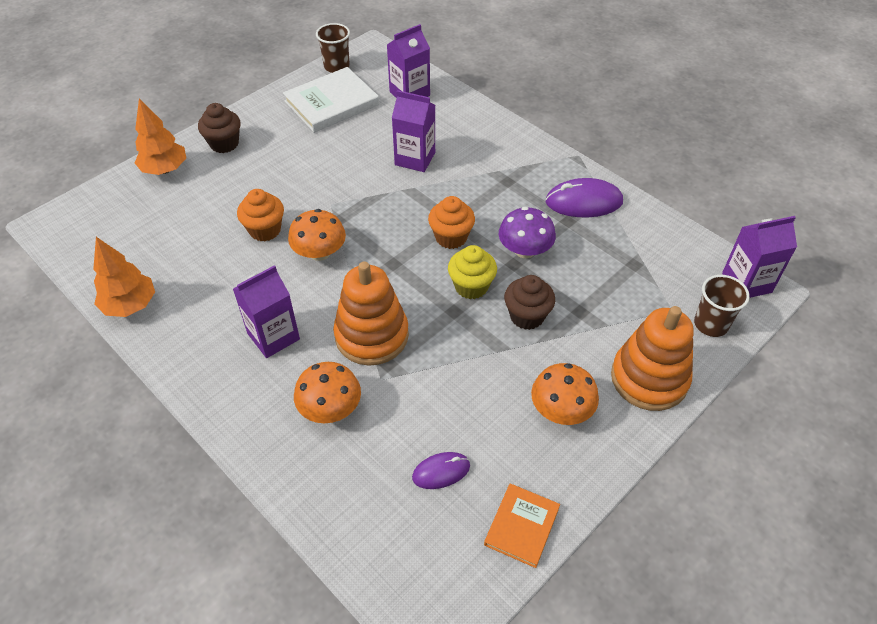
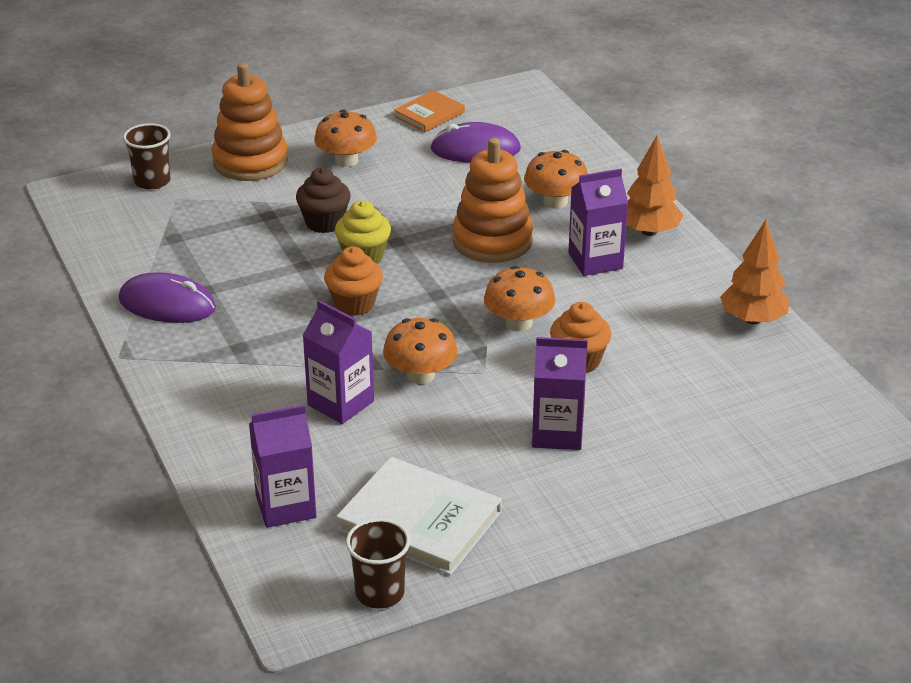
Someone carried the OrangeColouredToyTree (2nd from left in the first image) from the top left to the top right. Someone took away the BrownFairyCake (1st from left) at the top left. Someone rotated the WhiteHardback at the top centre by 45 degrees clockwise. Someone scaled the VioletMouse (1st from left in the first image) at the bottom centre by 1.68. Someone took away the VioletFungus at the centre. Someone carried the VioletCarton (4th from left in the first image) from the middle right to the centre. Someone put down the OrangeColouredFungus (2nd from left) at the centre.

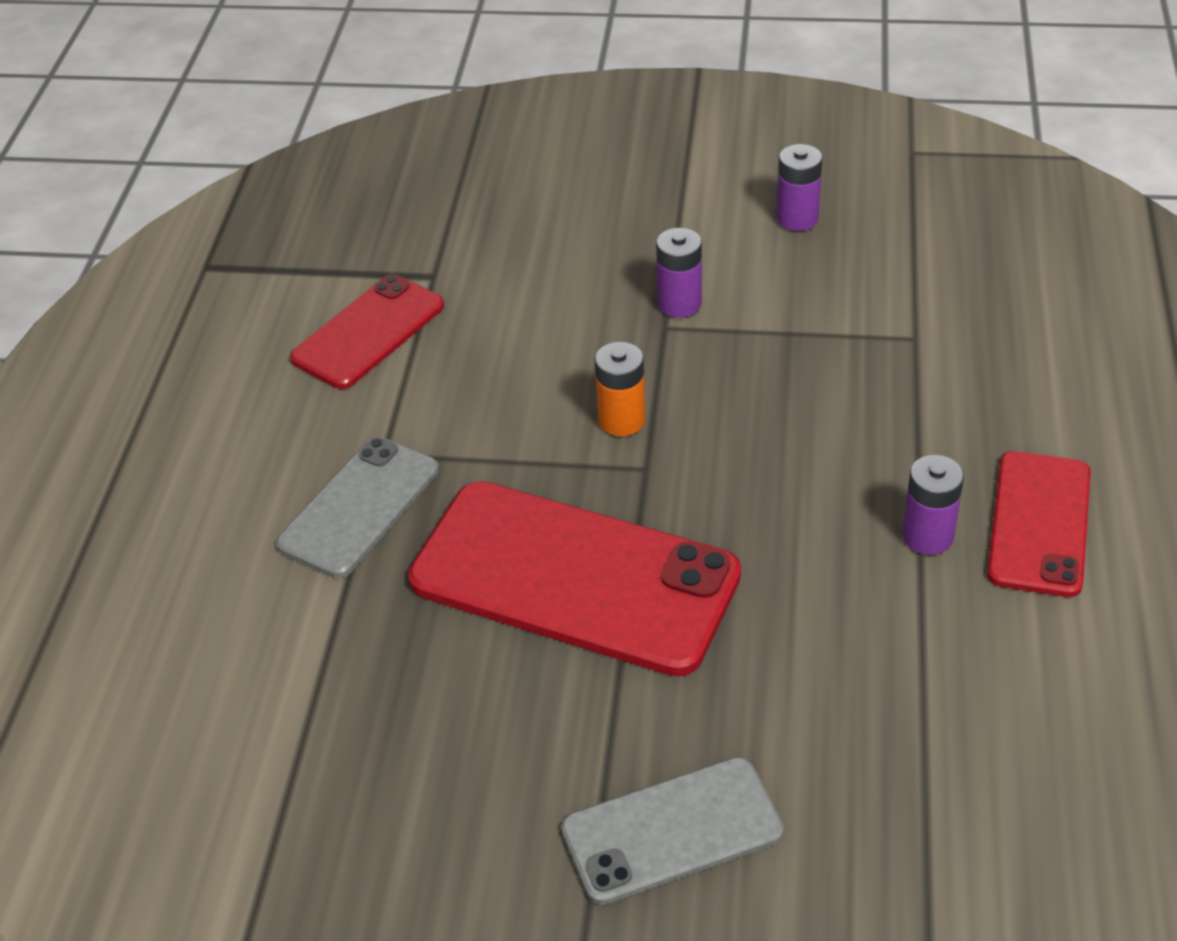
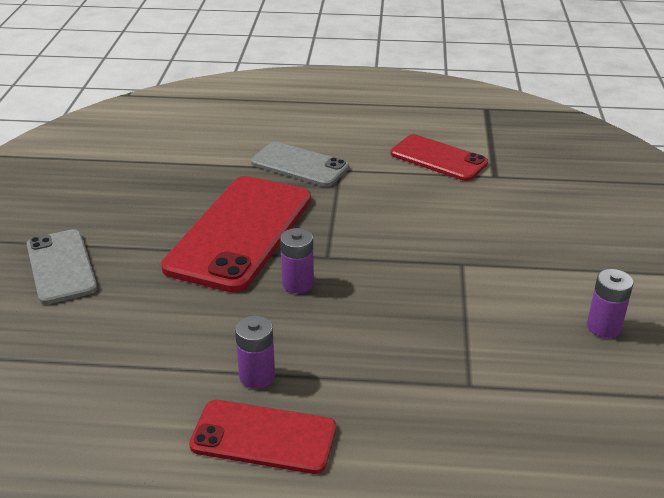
Someone took away the OrangeColouredPowerCell at the centre. Someone carried the VioletPowerCell (1st from left in the first image) from the top centre to the centre.

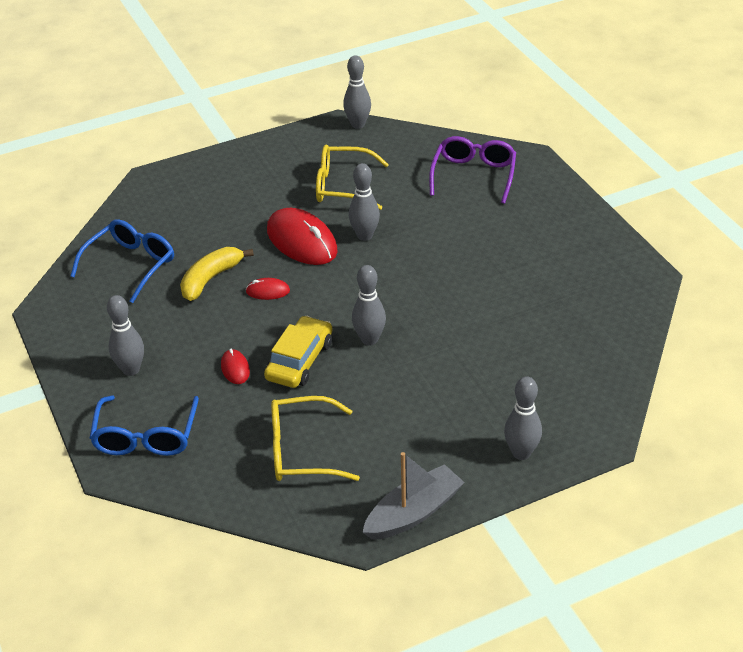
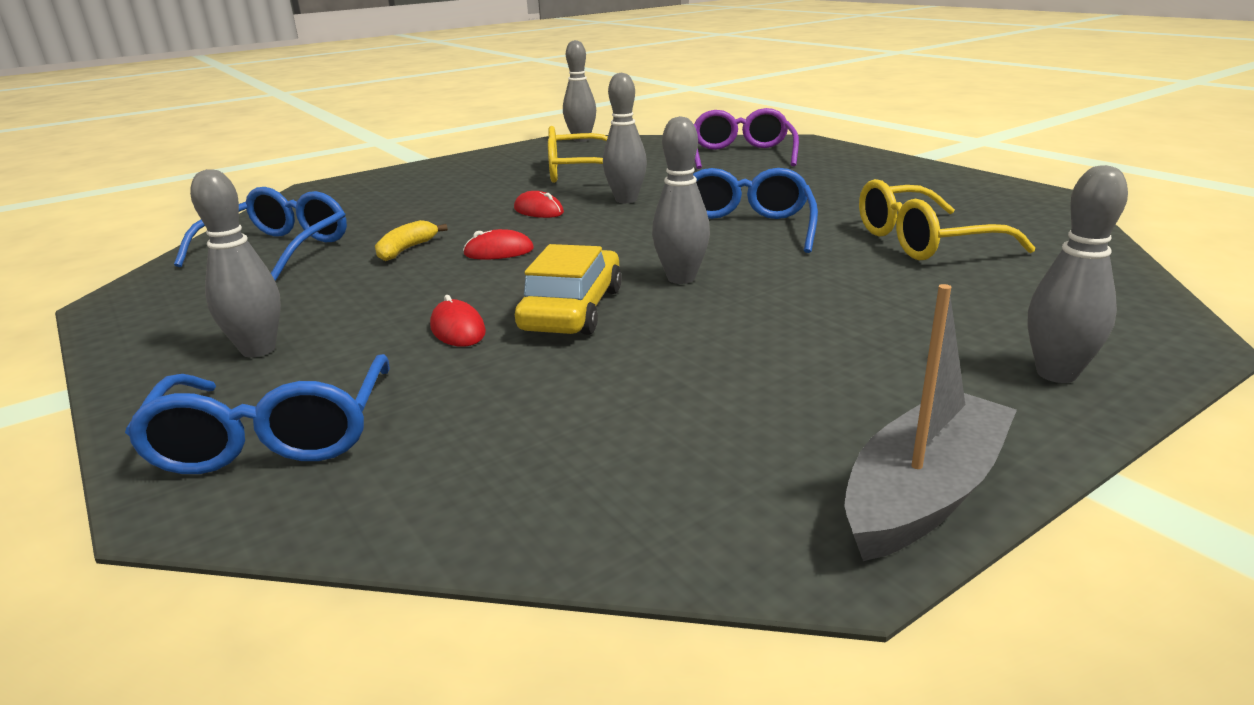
Someone scaled the GoldenToyBanana at the middle left by 0.63. Someone scaled the CrimsonMouse (3rd from left) at the centre by 0.46. Someone carried the GoldenSpectacles (1st from left in the first image) from the bottom centre to the top right. Someone put down the BlueSpectacles (3rd from left) at the top centre.

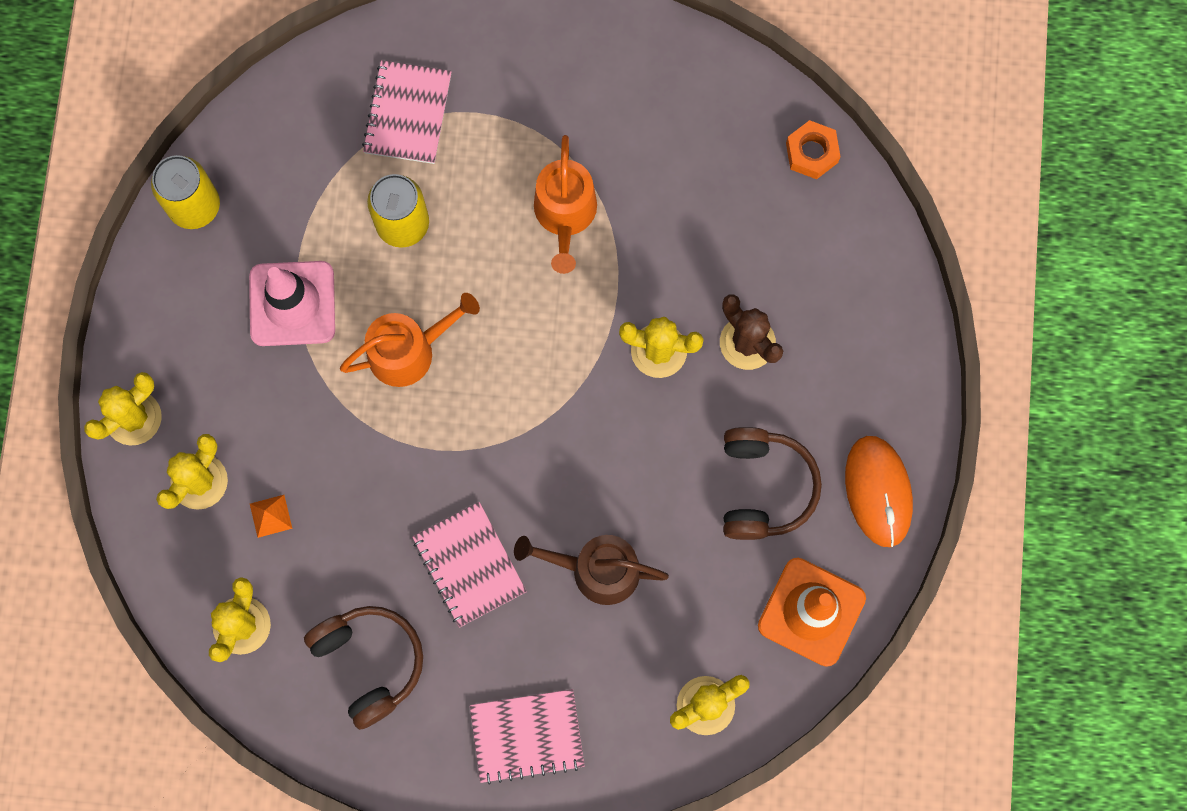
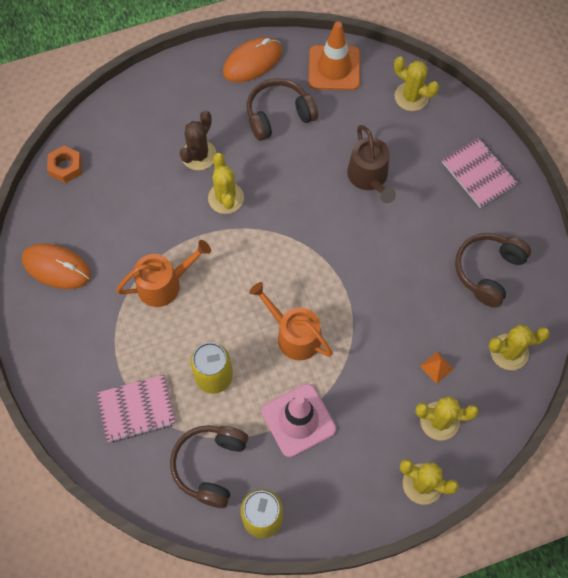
Someone took away the RosyExerciseBook (2nd from left) at the bottom centre. Someone put down the OrangeColouredMouse (1st from left) at the middle left. Someone put down the BrownOverEarHeadphones (1st from left) at the bottom centre.

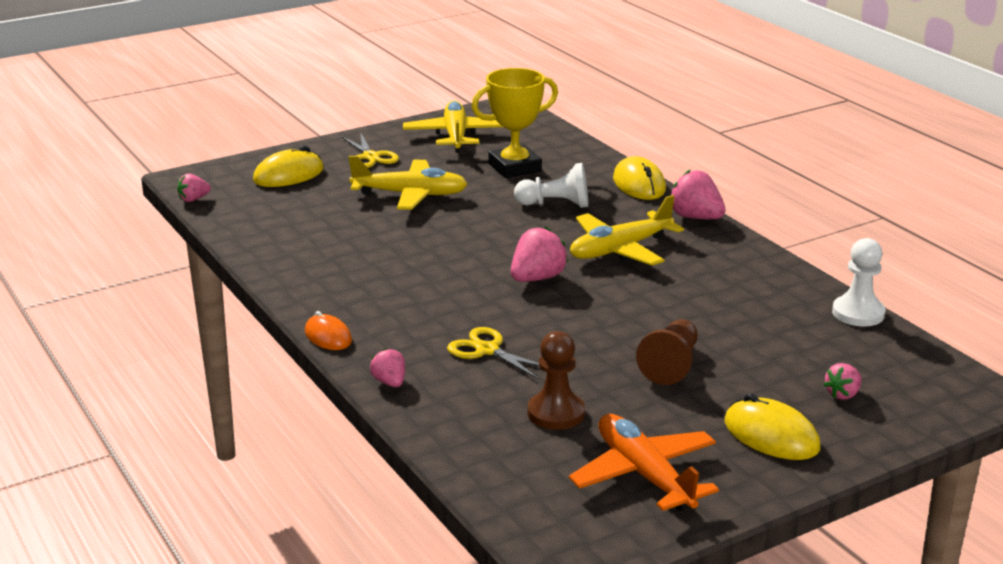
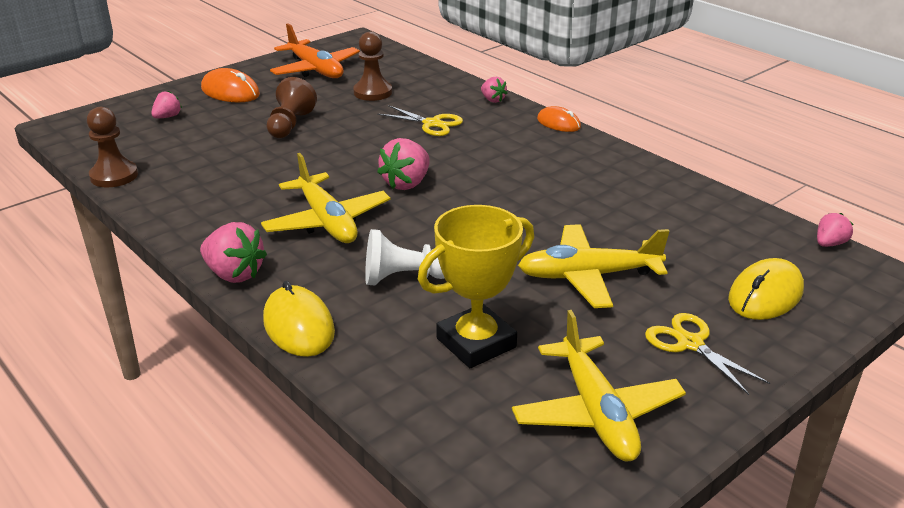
Someone rotated the GoldenToyPlane (3rd from left in the first image) at the centre by 105 degrees clockwise. Someone repainted the GoldenMouse (3rd from left) at the bottom right, which became the OrangeColouredMouse (1st from left) at the top left. Someone repainted the WhiteGamePawn (2nd from left) at the middle right, which became the BrownGamePawn (1st from left) at the top left.

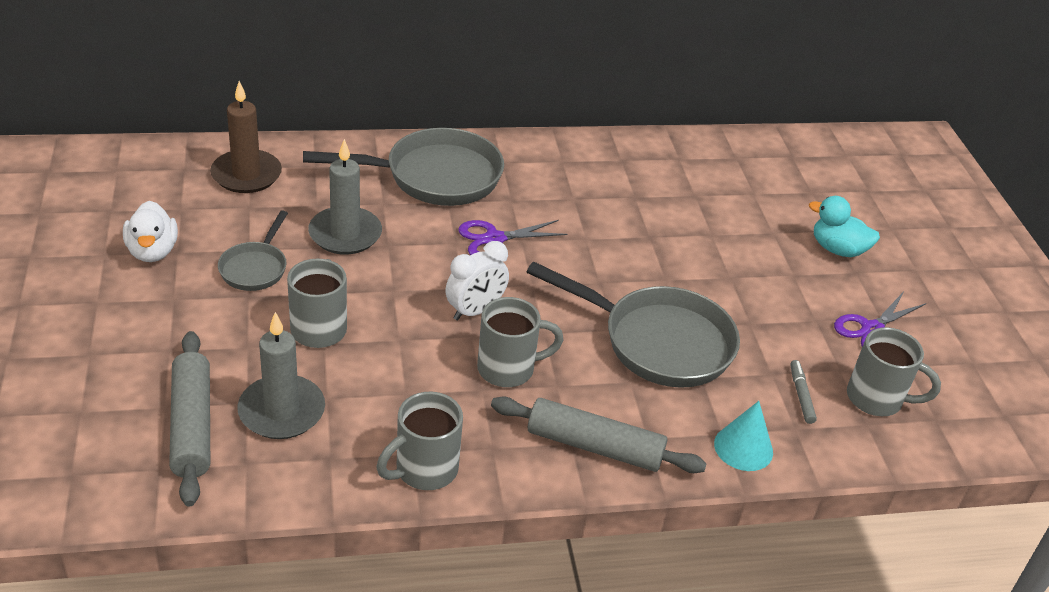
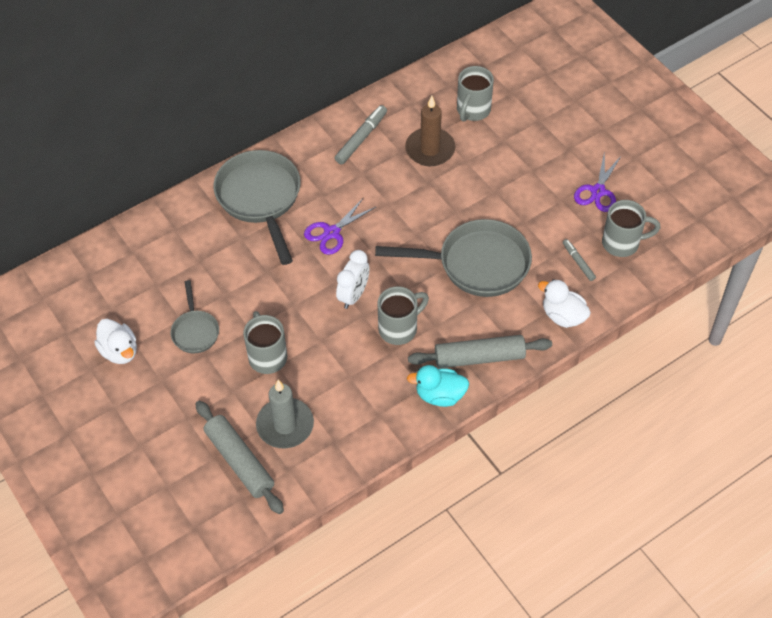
Someone carried the BrownWaxCandle from the top left to the top centre. Someone rotated the AshGreyPan (2nd from left) at the top centre by 75 degrees counterclockwise. Someone took away the AshGreyWaxCandle (2nd from left) at the top left. Someone carried the AshGreyCoffeeMug (2nd from left in the first image) from the bottom centre to the top centre. Someone swapped the TurquoiseSolidCone at the bottom right for the WhiteRubberDuck (2nd from left) at the middle right. Someone carried the TurquoiseRubberDuck from the middle right to the centre. Someone put down the AshGreyMarker (1st from left) at the top centre.

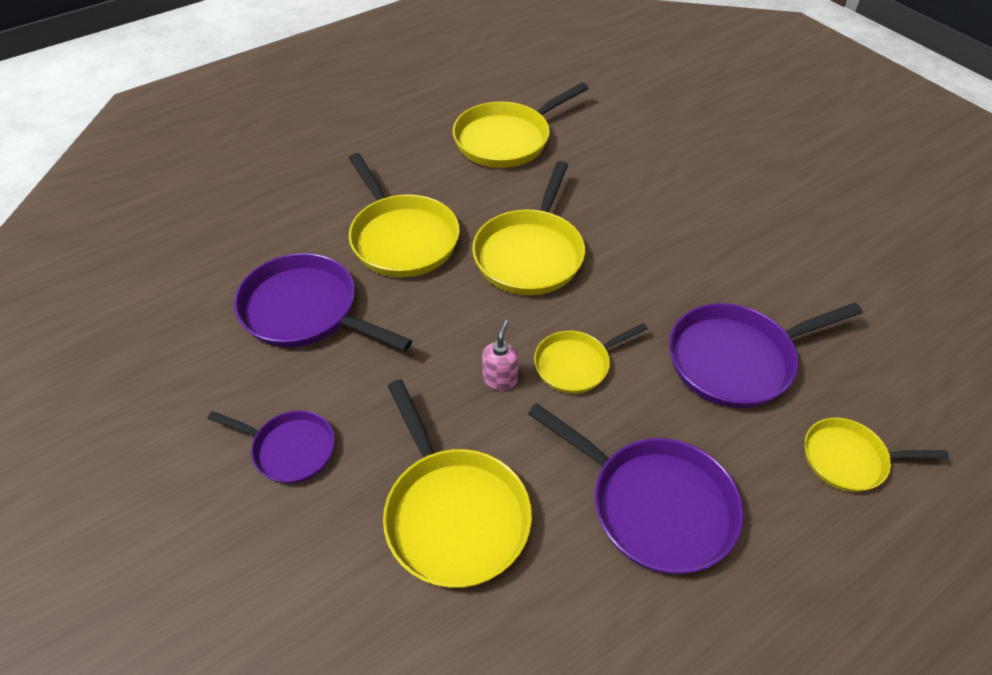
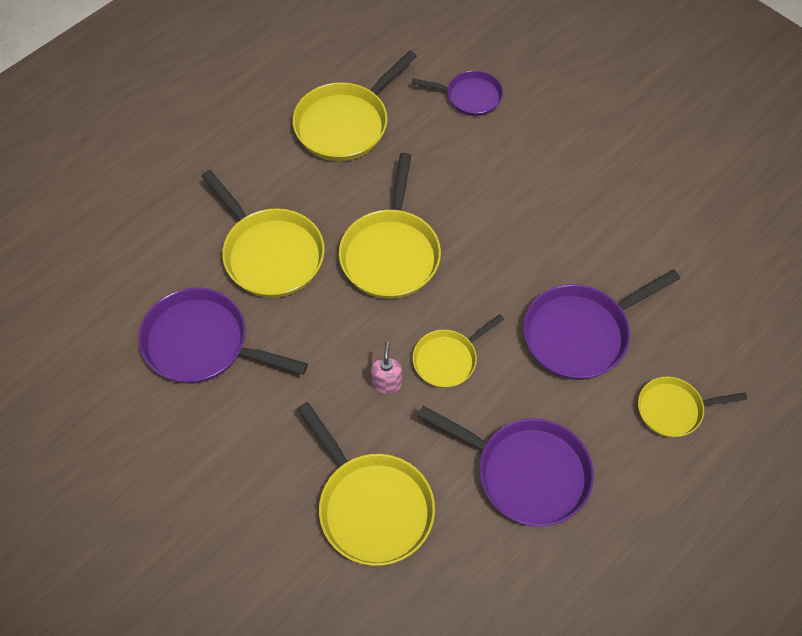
Someone carried the VioletPan (1st from left in the first image) from the middle left to the top centre.

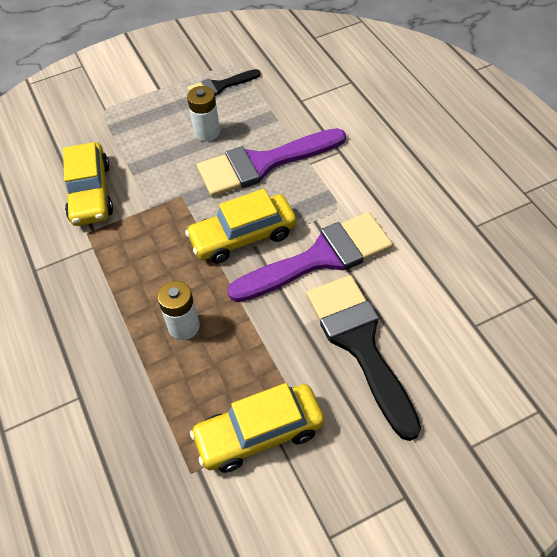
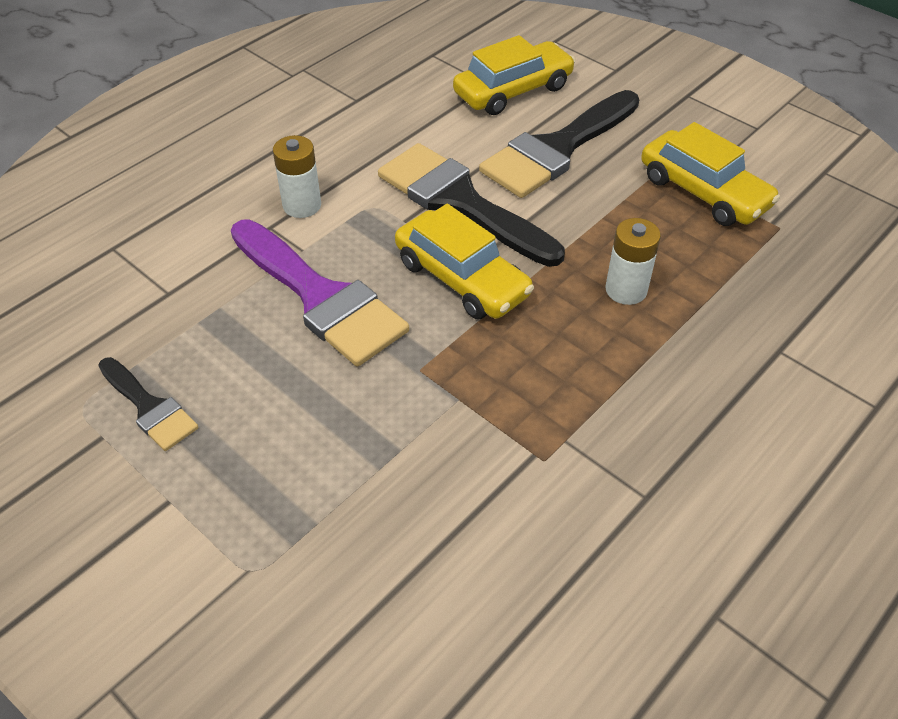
Someone carried the GoldenCar (1st from left in the first image) from the top left to the top centre. Someone carried the WhitePowerCell (2nd from left in the first image) from the top centre to the top left. Someone repainted the VioletPaintbrush (2nd from left) at the centre, which became the JetBlackPaintbrush (2nd from left) at the top centre.

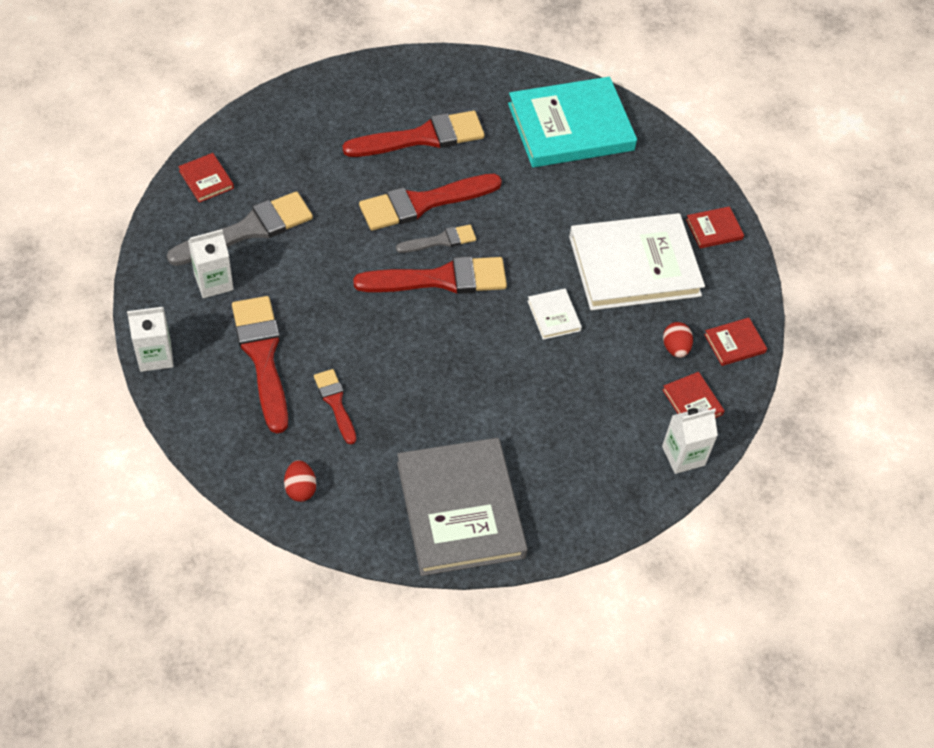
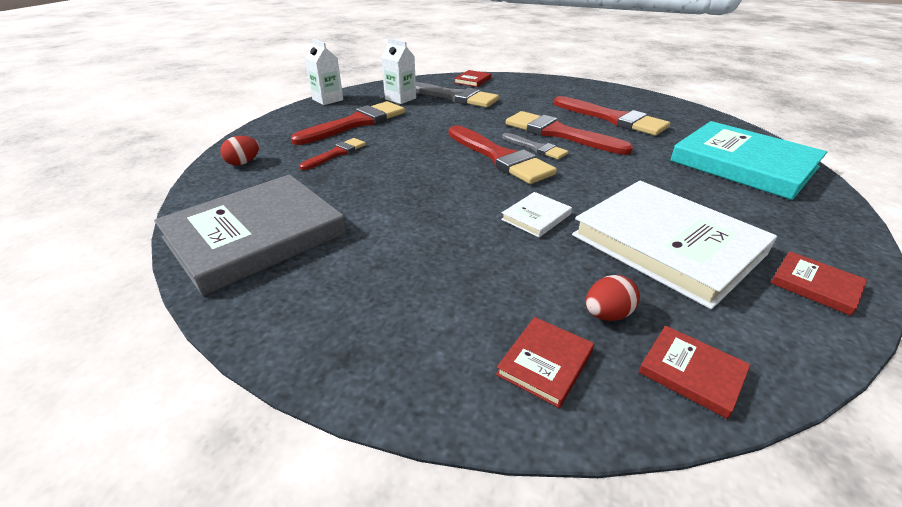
Someone took away the WhiteCarton (3rd from left) at the middle right.

